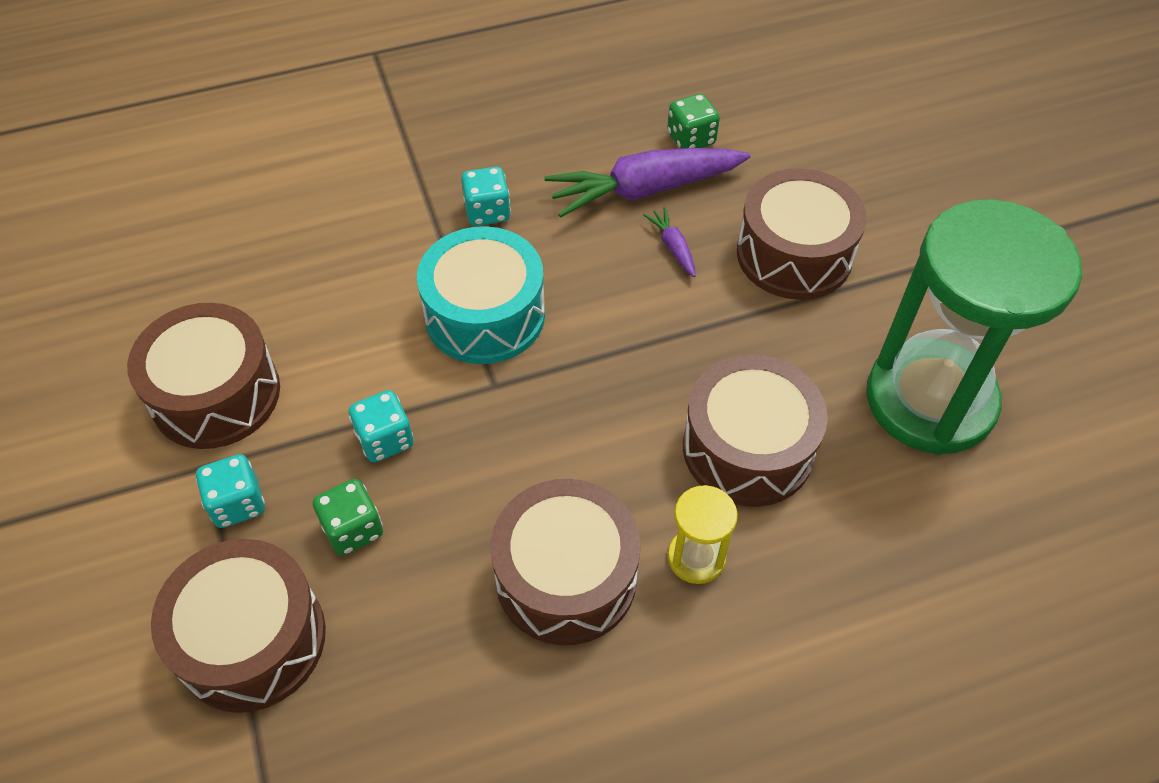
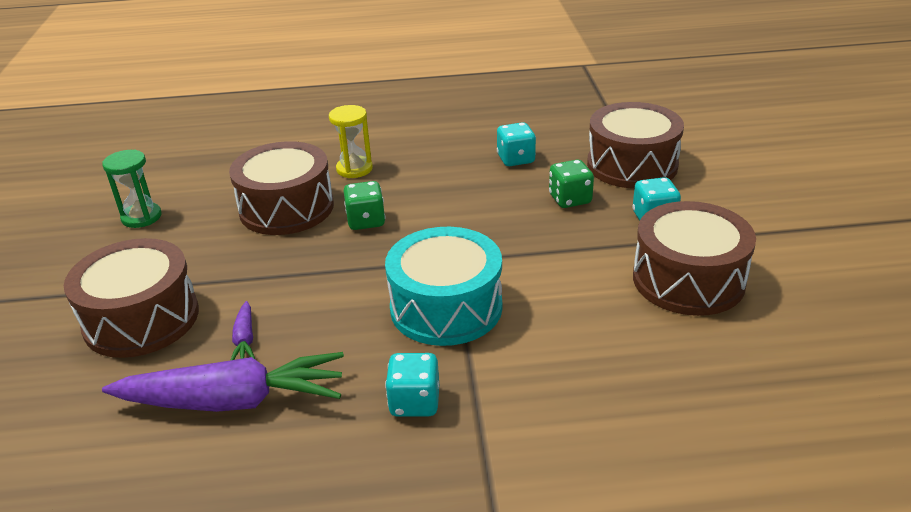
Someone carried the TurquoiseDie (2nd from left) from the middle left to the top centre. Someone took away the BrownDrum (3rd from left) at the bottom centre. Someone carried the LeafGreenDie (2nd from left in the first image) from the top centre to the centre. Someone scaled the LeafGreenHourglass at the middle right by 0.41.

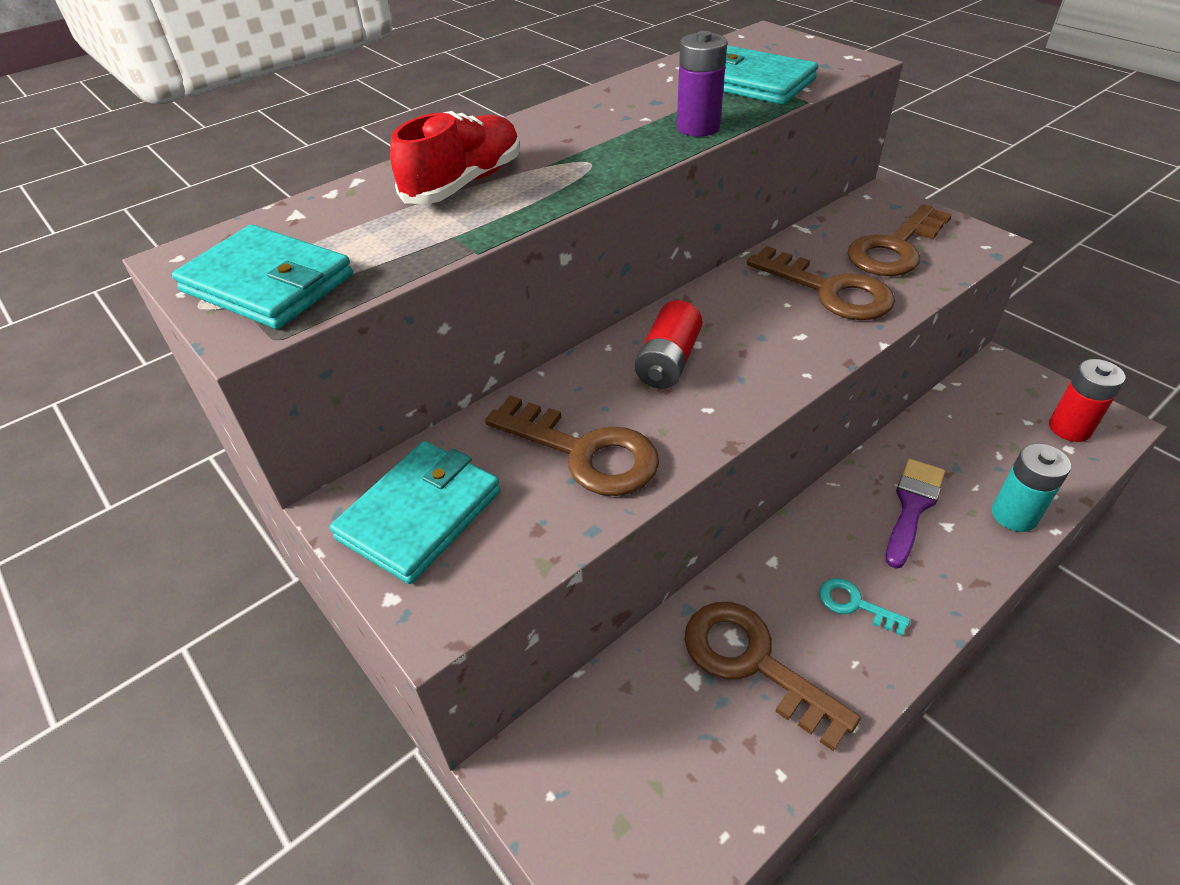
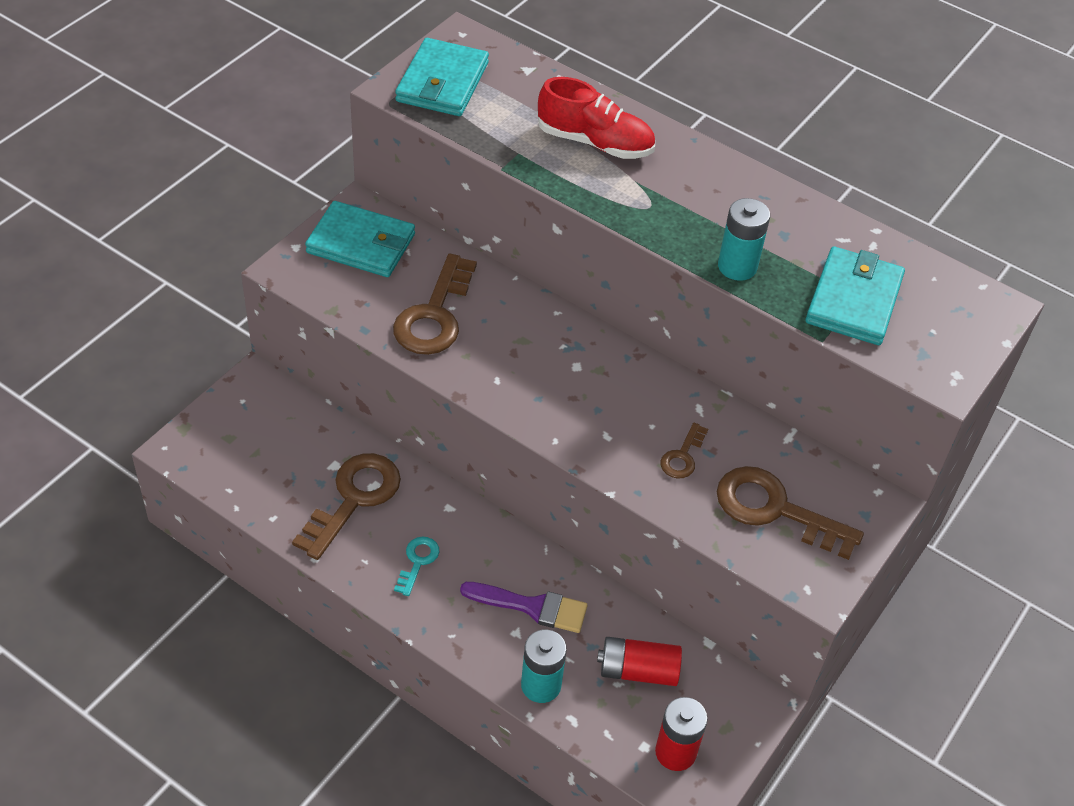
Someone carried the CrimsonPowerCell (1st from left) from the centre to the bottom centre. Someone repainted the VioletPowerCell at the top centre, which became the TurquoisePowerCell (2nd from left) at the top right. Someone scaled the BrownKey (3rd from left) at the top right by 0.50.

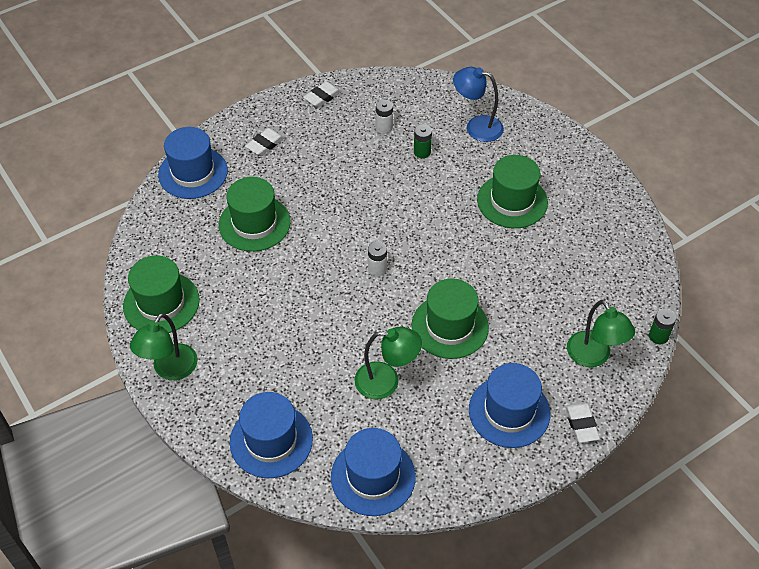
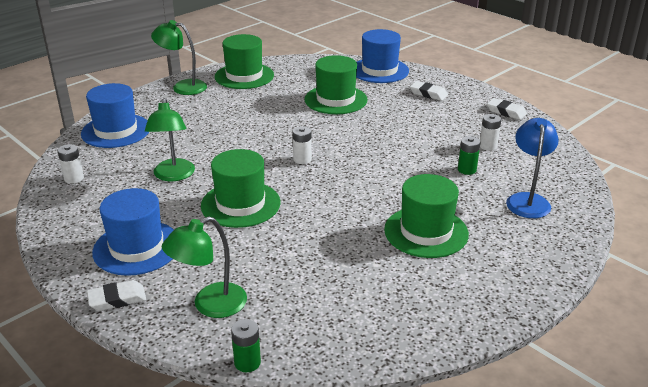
Someone swapped the BlueHat (3rd from left) at the bottom centre for the WhitePowerCell (1st from left) at the middle left.

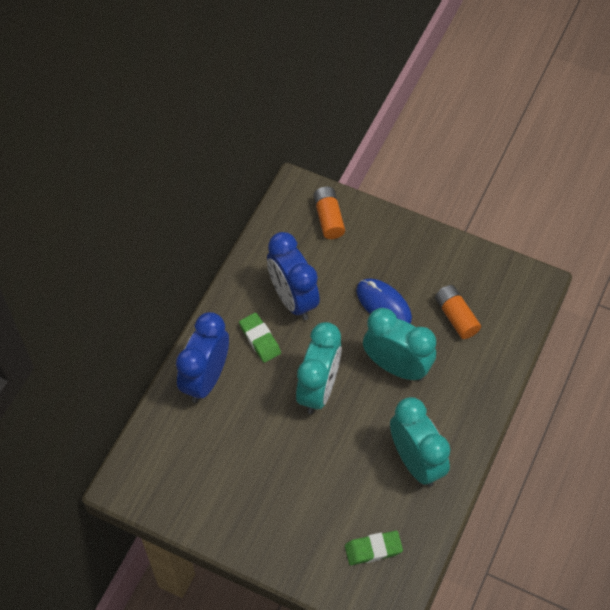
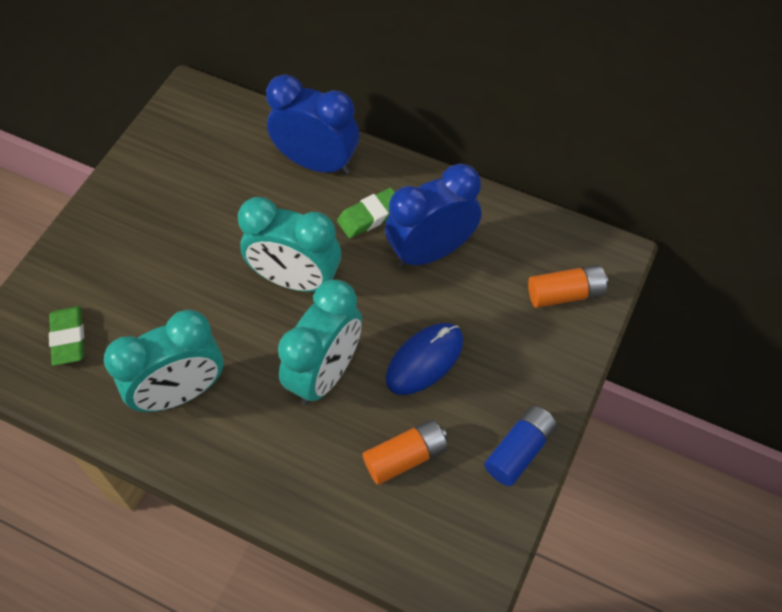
Someone put down the BluePowerCell at the bottom centre.

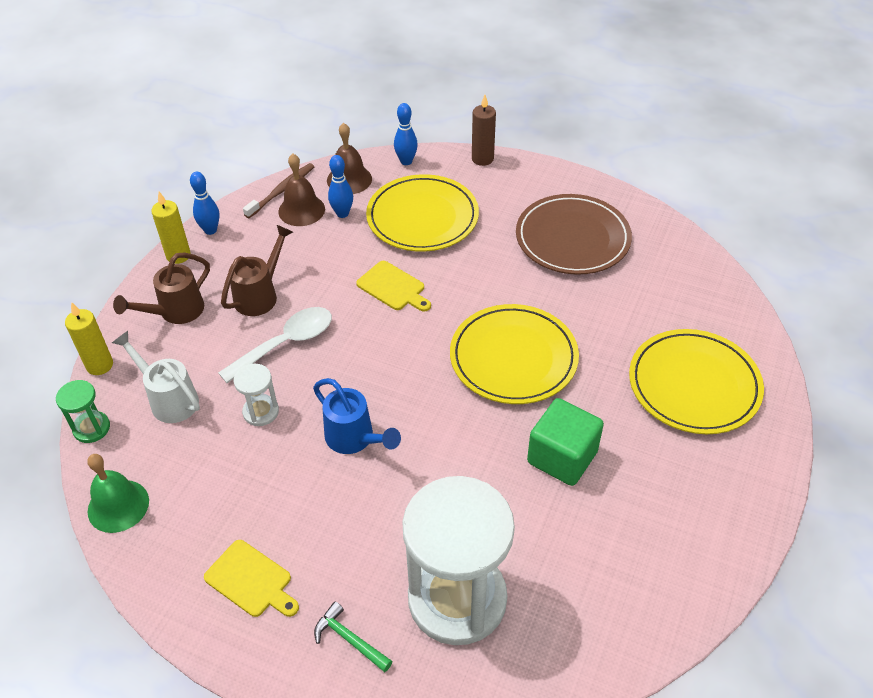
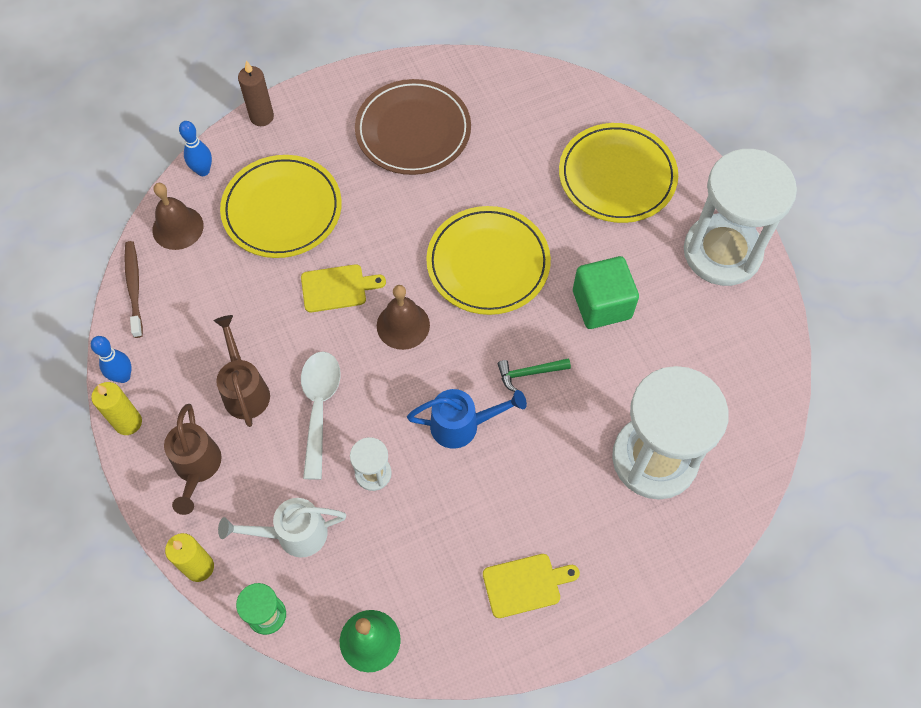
Someone carried the BrownHandBell (1st from left in the first image) from the top centre to the centre. Someone carried the LeafGreenCarpenter'sHammer from the bottom centre to the centre. Someone took away the BlueBowlingPin (2nd from left) at the top centre. Someone put down the WhiteHourglass (3rd from left) at the top right.

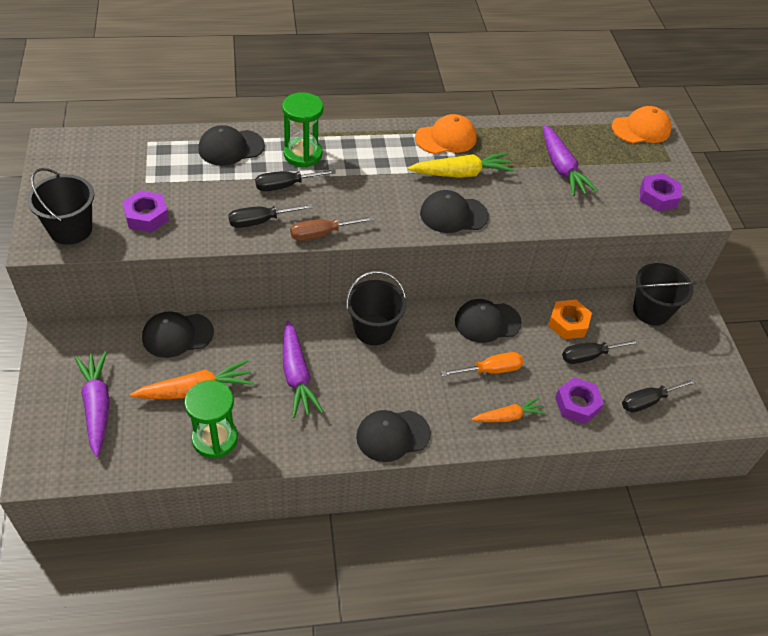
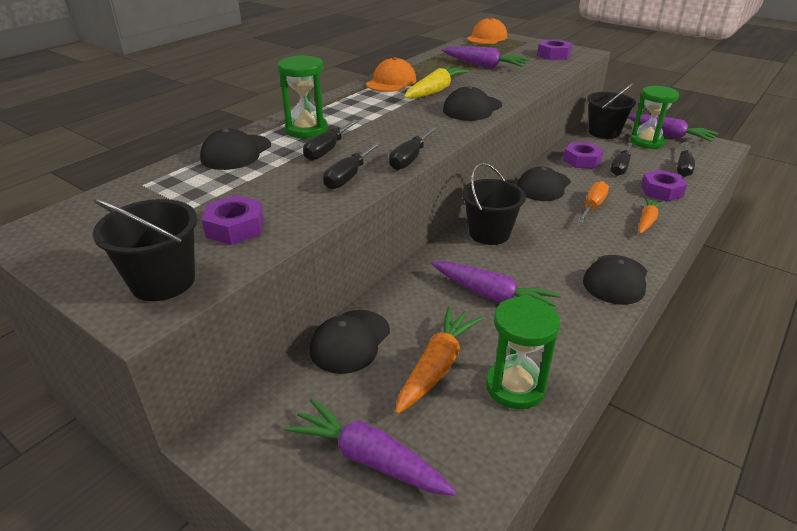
Someone repainted the BrownFlatScrewdriver at the centre, which became the JetBlackFlatScrewdriver (3rd from left) at the top centre. Someone repainted the OrangeColouredHexagonNut at the middle right, which became the VioletHexagonNut (3rd from left) at the top right. Someone put down the VioletRootVegetable (4th from left) at the top right. Someone put down the LeafGreenHourglass (3rd from left) at the top right.

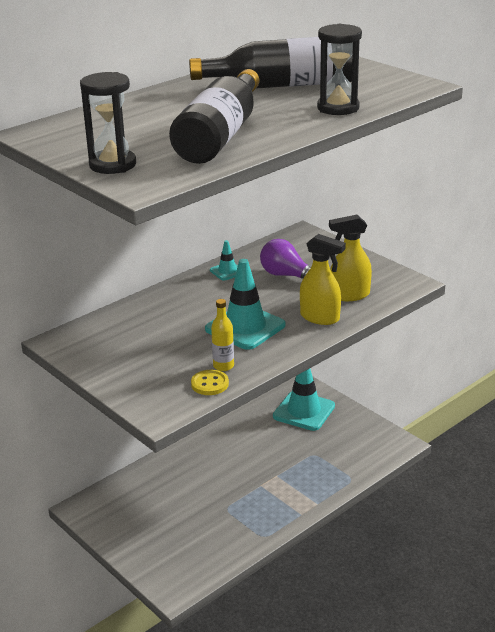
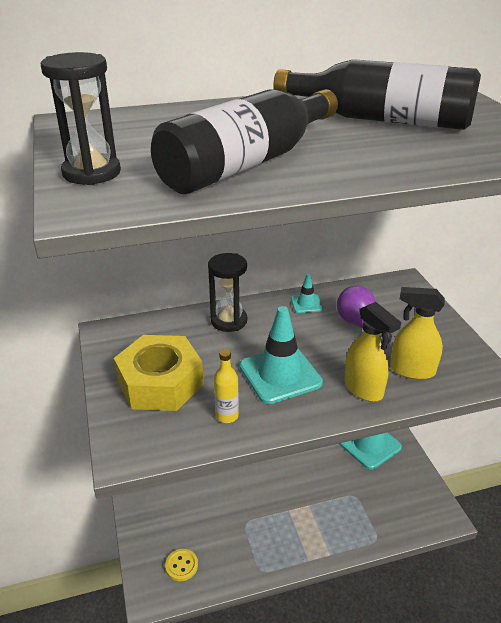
Someone carried the GoldenSewingButton from the centre to the bottom centre. Someone carried the JetBlackHourglass (2nd from left) from the top right to the centre. Someone put down the GoldenHexagonNut at the middle left.

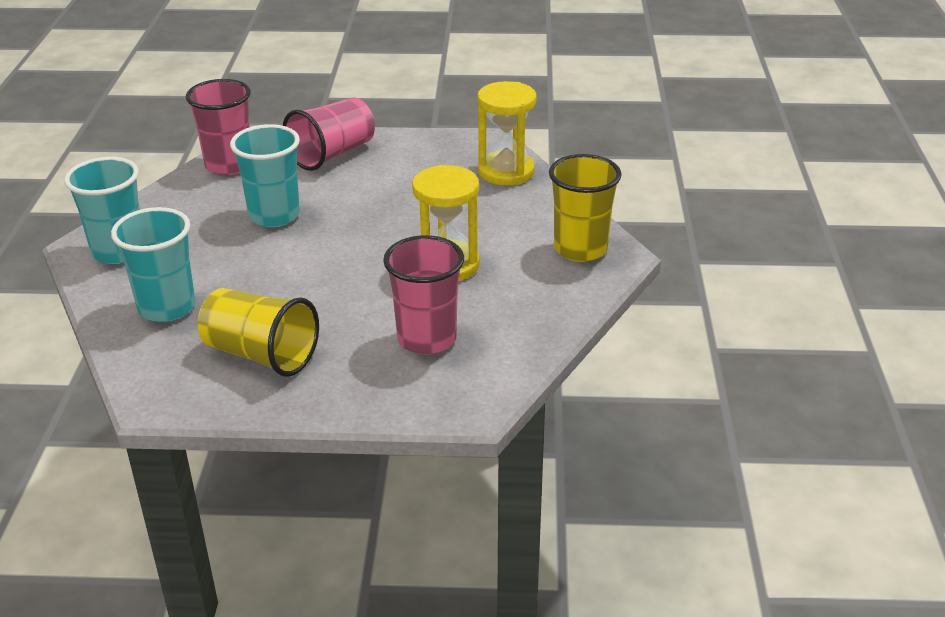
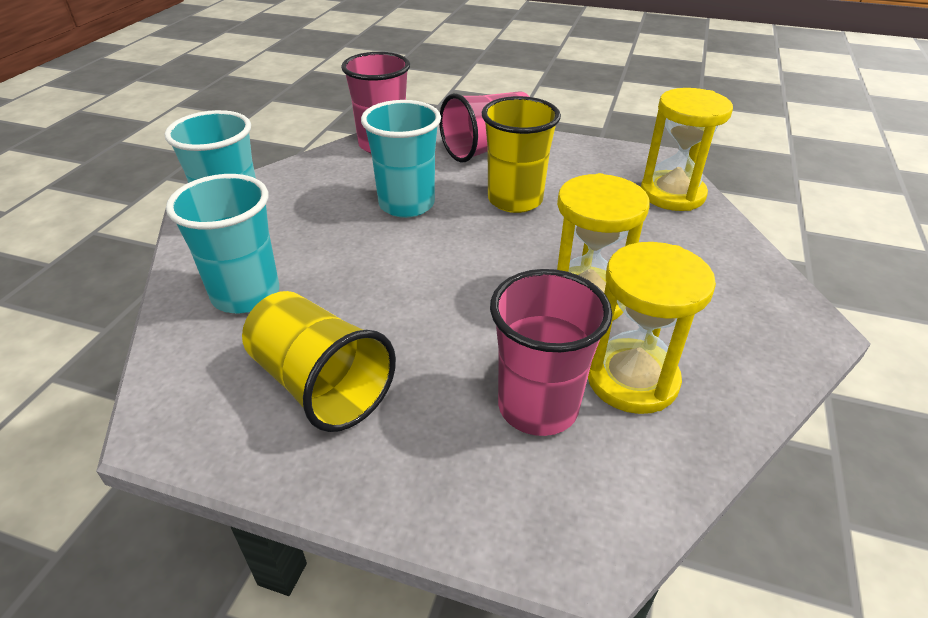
Someone carried the GoldenCup (2nd from left) from the centre to the top centre. Someone put down the GoldenHourglass (2nd from left) at the middle right.

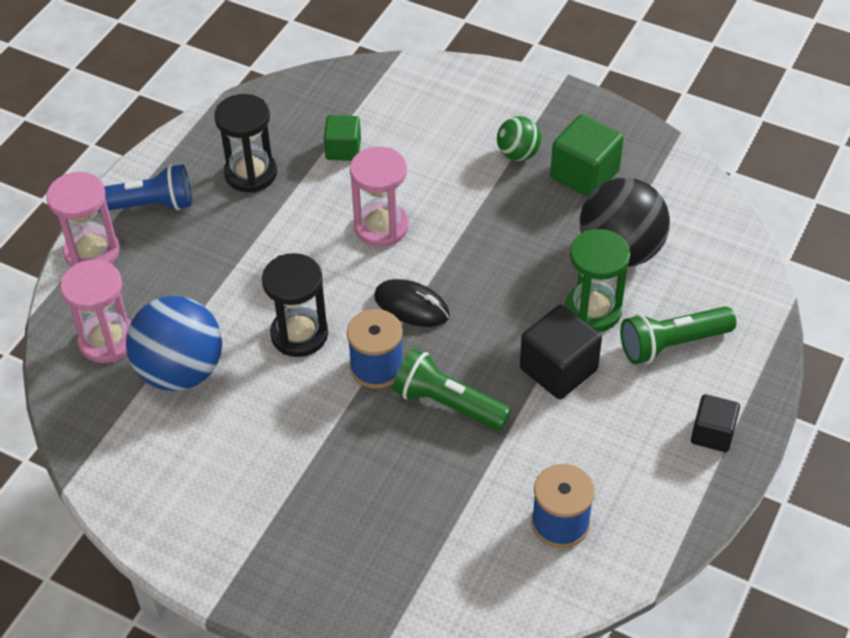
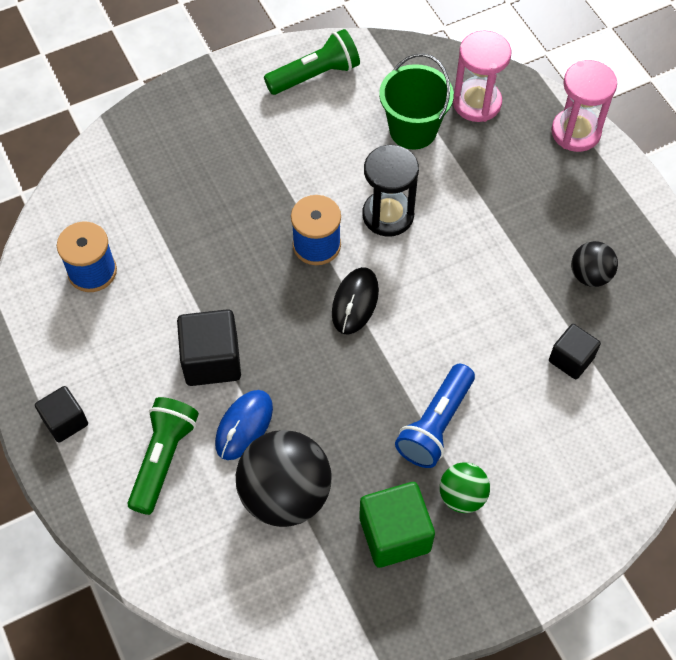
Someone carried the BlueTorch from the top left to the centre. Someone swapped the BlueSphere at the middle left for the LeafGreenPail at the top centre. Someone swapped the JetBlackHourglass (1st from left) at the top left for the JetBlackSphere (2nd from left) at the middle right. Someone repainted the LeafGreenBlock (1st from left) at the top centre, which became the JetBlackBlock (3rd from left) at the middle right. Someone took away the RosyHourglass (3rd from left) at the top centre. Someone rotated the JetBlackMouse at the centre by 45 degrees counterclockwise. Someone carried the LeafGreenTorch (1st from left in the first image) from the centre to the top centre. Someone swapped the LeafGreenHourglass at the middle right for the BlueMouse at the centre.

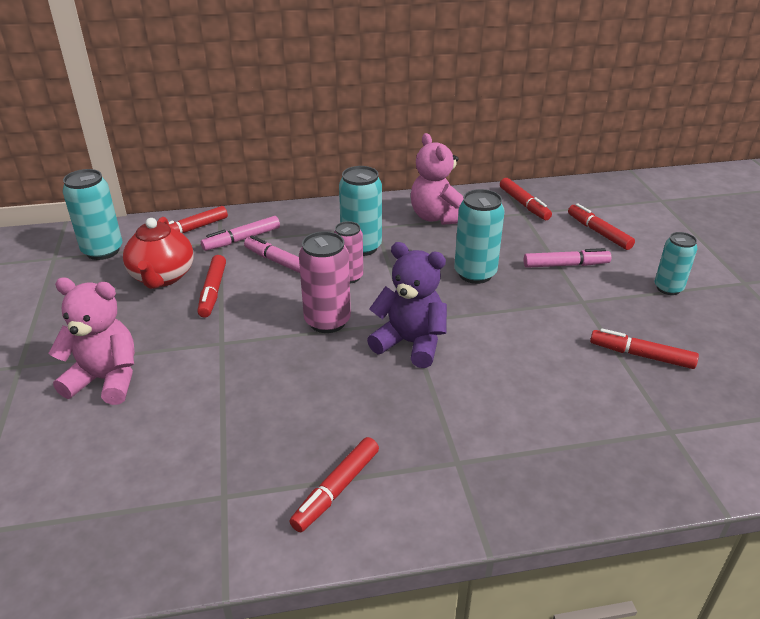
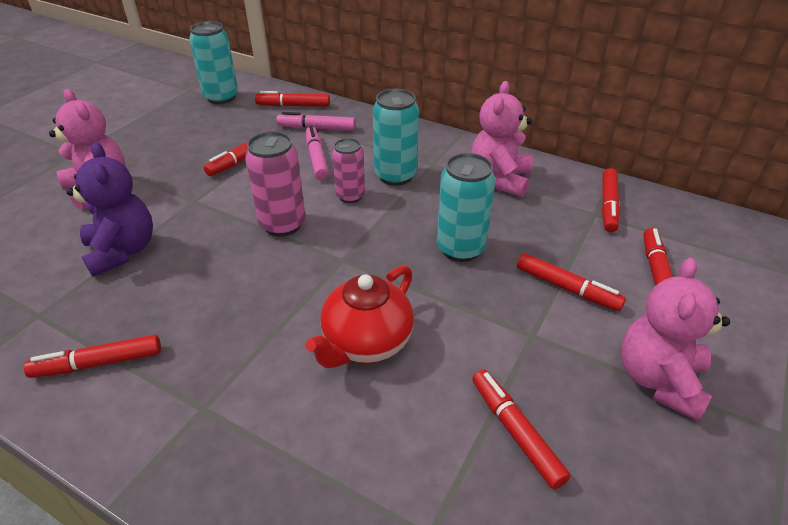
Someone carried the CrimsonTeapot from the middle left to the centre. Someone carried the VioletStuffedBear from the centre to the middle left. Someone repainted the RosyMarker (3rd from left) at the middle right, which became the CrimsonMarker (5th from left) at the middle right. Someone swapped the TurquoiseCan (4th from left) at the middle right for the RosyStuffedBear (3rd from left) at the middle right.

